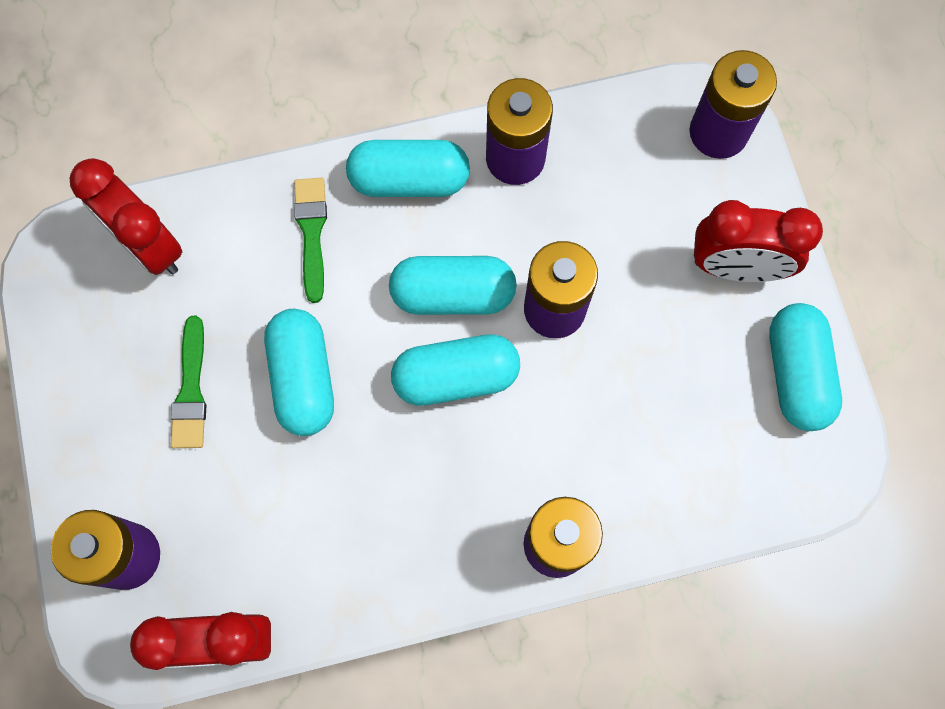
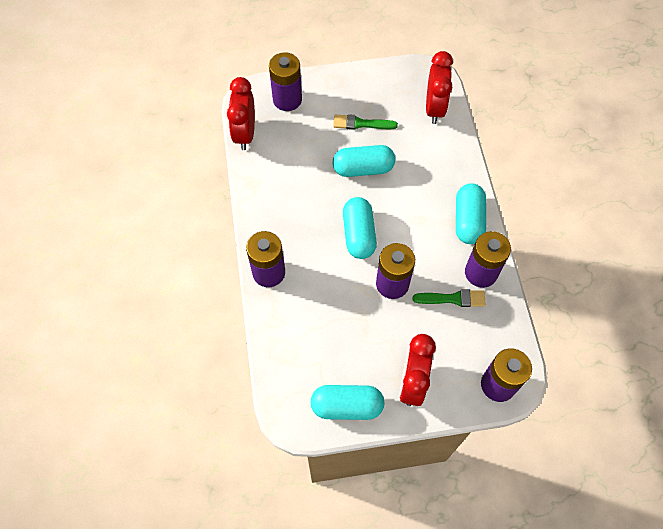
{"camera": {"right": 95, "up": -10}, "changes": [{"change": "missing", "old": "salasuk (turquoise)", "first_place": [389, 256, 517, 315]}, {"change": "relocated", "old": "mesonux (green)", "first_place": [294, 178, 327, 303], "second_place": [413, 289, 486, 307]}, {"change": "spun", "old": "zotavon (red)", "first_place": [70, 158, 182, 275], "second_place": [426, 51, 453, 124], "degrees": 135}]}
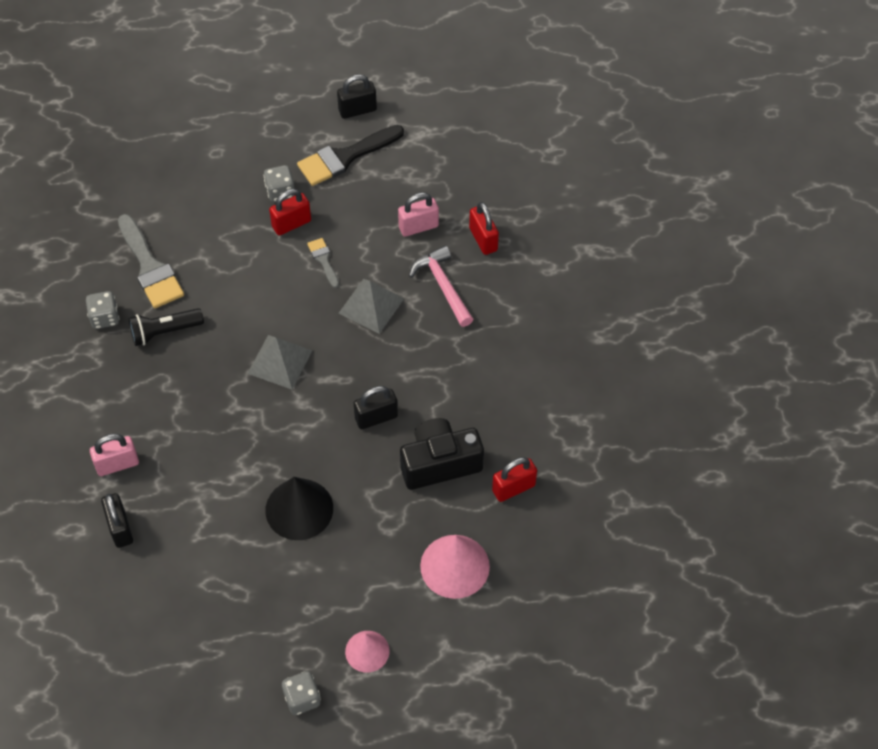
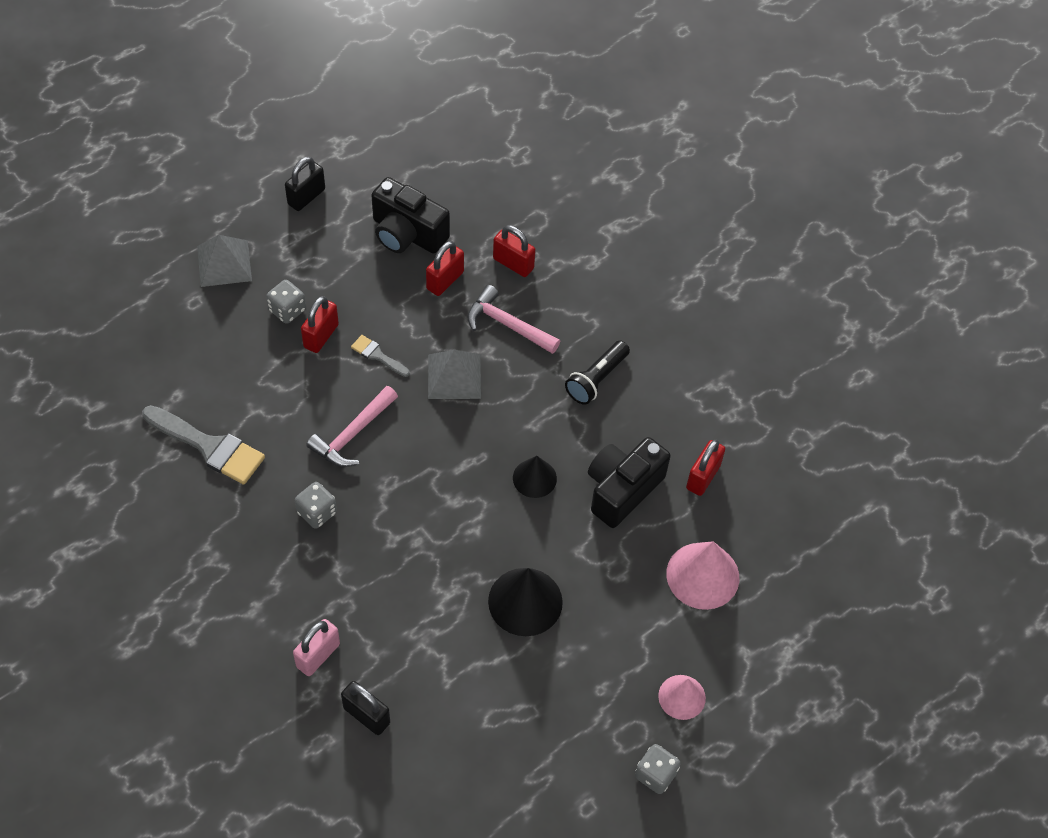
{"camera": {"right": -35, "up": 0}, "changes": [{"change": "missing", "old": "mesonux (black)", "first_place": [297, 125, 404, 186]}, {"change": "appeared", "new": "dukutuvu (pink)", "second_place": [306, 386, 398, 467]}, {"change": "appeared", "new": "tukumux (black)", "second_place": [371, 177, 450, 254]}, {"change": "relocated", "old": "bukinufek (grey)", "first_place": [86, 291, 119, 329], "second_place": [295, 482, 337, 529]}, {"change": "relocated", "old": "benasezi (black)", "first_place": [128, 308, 204, 346], "second_place": [565, 340, 630, 405]}, {"change": "relocated", "old": "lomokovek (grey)", "first_place": [247, 335, 313, 389], "second_place": [197, 235, 252, 287]}, {"change": "exchanged", "old": "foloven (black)", "new": "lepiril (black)", "first_place": [354, 386, 398, 429], "second_place": [513, 456, 557, 498]}, {"change": "colour", "old": "foloven (pink)", "new": "foloven (red)", "first_place": [398, 192, 439, 237], "second_place": [426, 241, 464, 296]}]}
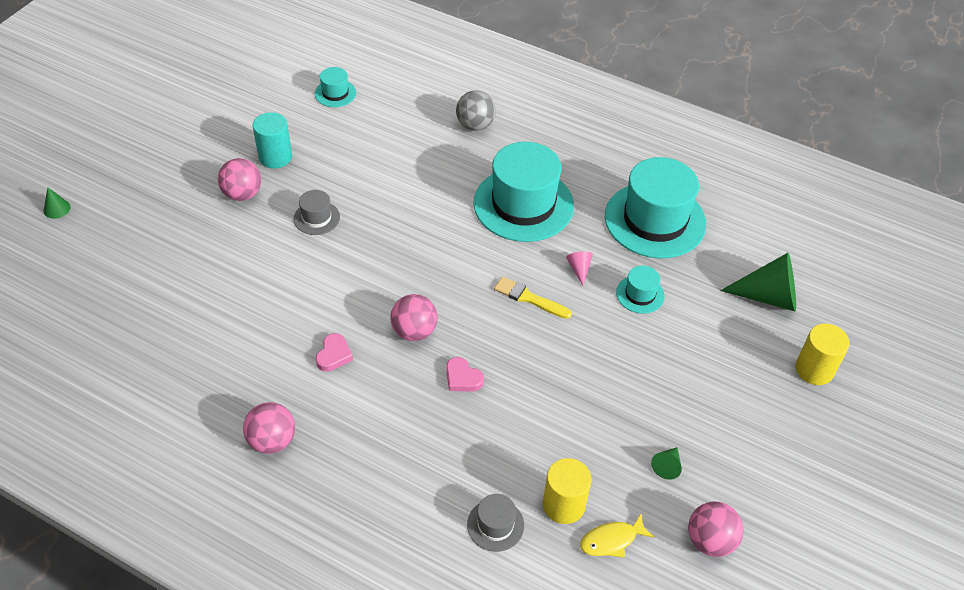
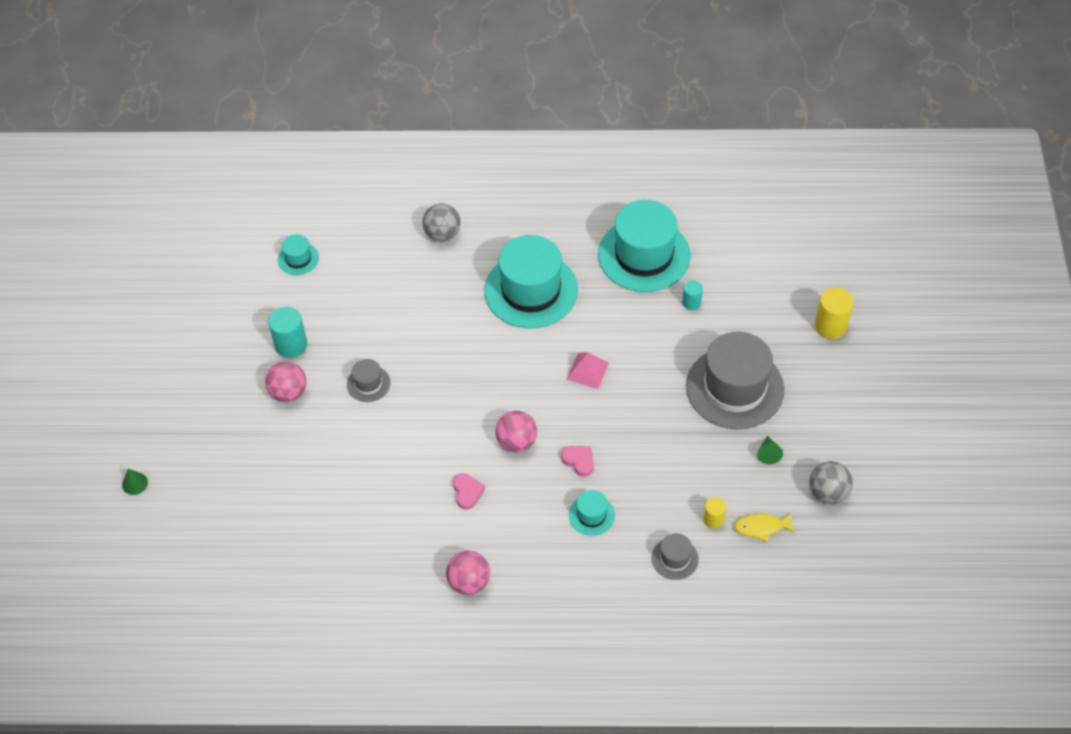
{"camera": {"right": -25, "up": 5}, "changes": [{"change": "missing", "old": "lepiril (pink)", "first_place": [566, 251, 593, 286]}, {"change": "missing", "old": "lepiril (green)", "first_place": [720, 253, 796, 312]}, {"change": "appeared", "new": "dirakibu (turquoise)", "second_place": [682, 280, 703, 310]}, {"change": "appeared", "new": "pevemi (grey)", "second_place": [686, 332, 784, 429]}, {"change": "relocated", "old": "pevemi (turquoise)", "first_place": [616, 266, 665, 314], "second_place": [569, 490, 615, 536]}, {"change": "exchanged", "old": "mesonux (yellow)", "new": "lomokovek (pink)", "first_place": [494, 277, 572, 319], "second_place": [566, 352, 609, 389]}, {"change": "colour", "old": "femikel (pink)", "new": "femikel (grey)", "first_place": [688, 502, 744, 557], "second_place": [809, 461, 853, 504]}, {"change": "spun", "old": "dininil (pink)", "first_place": [446, 357, 484, 391], "second_place": [561, 446, 594, 477], "degrees": -150}, {"change": "spun", "old": "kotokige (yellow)", "first_place": [580, 513, 654, 558], "second_place": [734, 513, 796, 542], "degrees": 45}, {"change": "size", "old": "dirakibu (yellow)", "first_place": [543, 458, 592, 524], "second_place": [703, 497, 726, 528], "factor": 0.59}]}
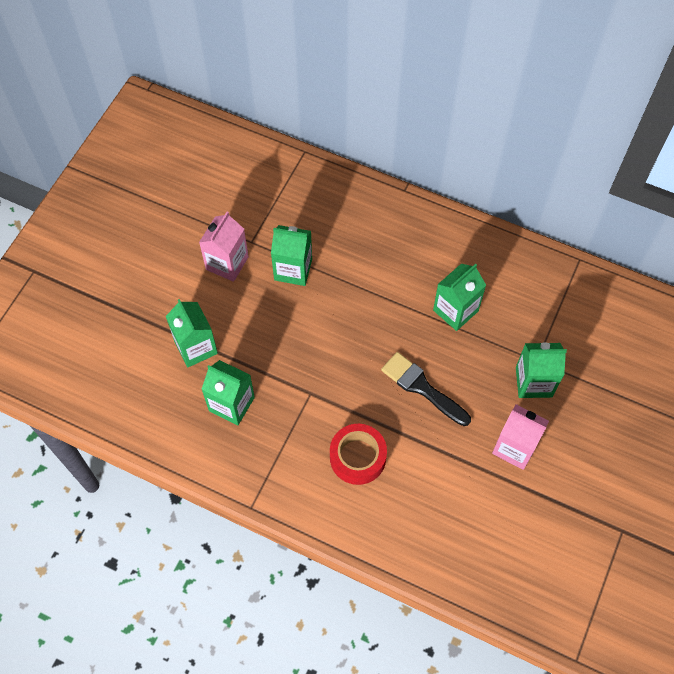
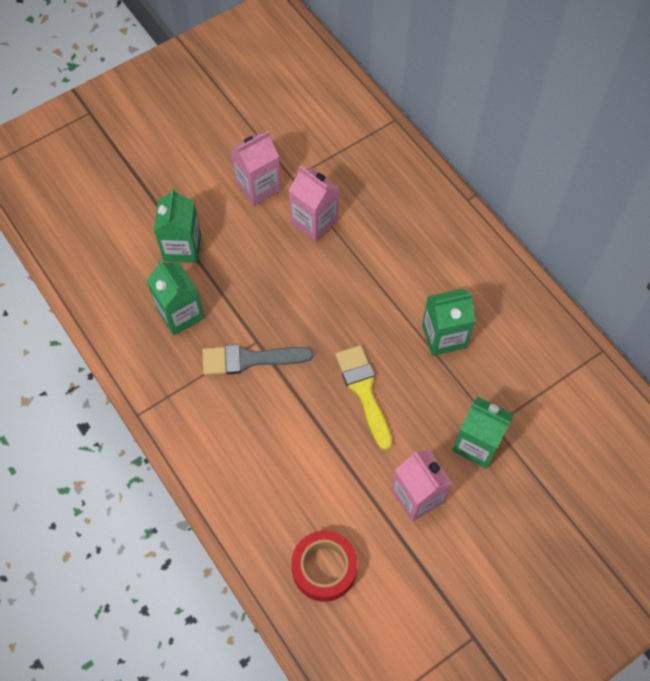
{"camera": {"right": 30, "up": 0}, "changes": [{"change": "appeared", "new": "mesonux (grey)", "second_place": [202, 344, 314, 375]}, {"change": "relocated", "old": "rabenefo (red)", "first_place": [330, 424, 387, 485], "second_place": [291, 530, 358, 602]}, {"change": "colour", "old": "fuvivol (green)", "new": "fuvivol (pink)", "first_place": [271, 225, 312, 286], "second_place": [289, 166, 339, 242]}, {"change": "colour", "old": "mesonux (black)", "new": "mesonux (yellow)", "first_place": [381, 352, 471, 426], "second_place": [335, 345, 392, 450]}]}
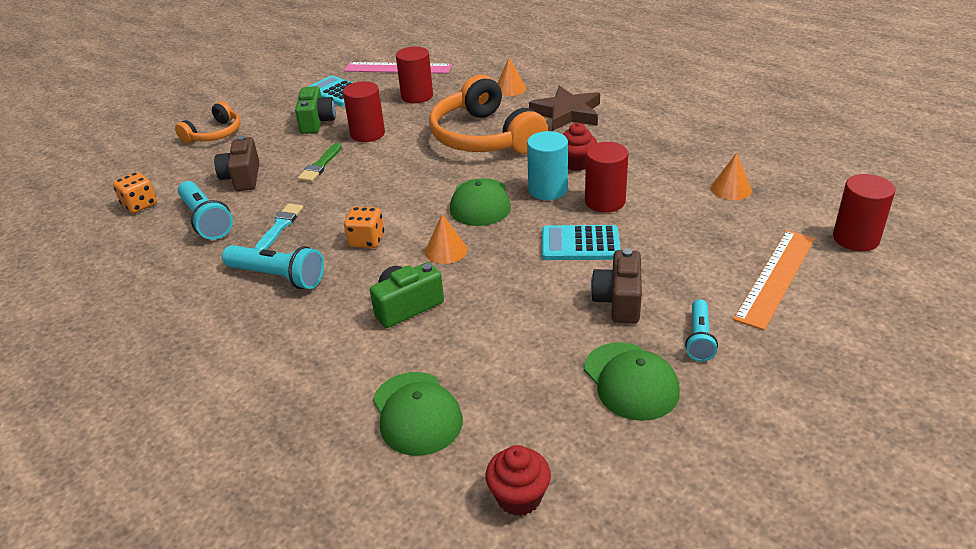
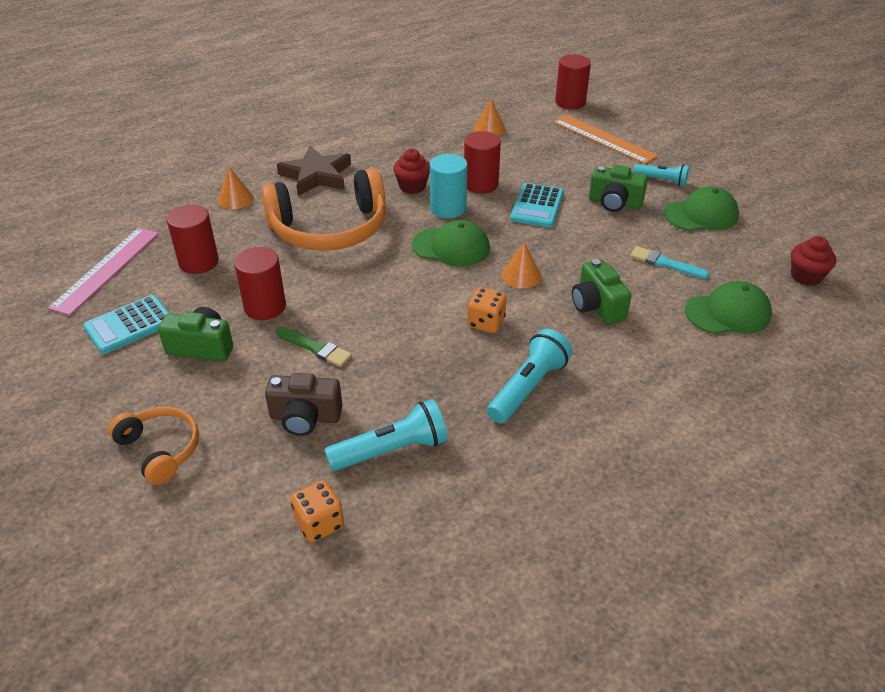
{"camera": {"right": -80, "up": 5}, "changes": [{"change": "relocated", "old": "mesonux (turquoise)", "first_place": [254, 204, 304, 250], "second_place": [630, 246, 710, 279]}, {"change": "colour", "old": "tukumux (brown)", "new": "tukumux (green)", "first_place": [591, 249, 642, 323], "second_place": [589, 165, 648, 212]}]}
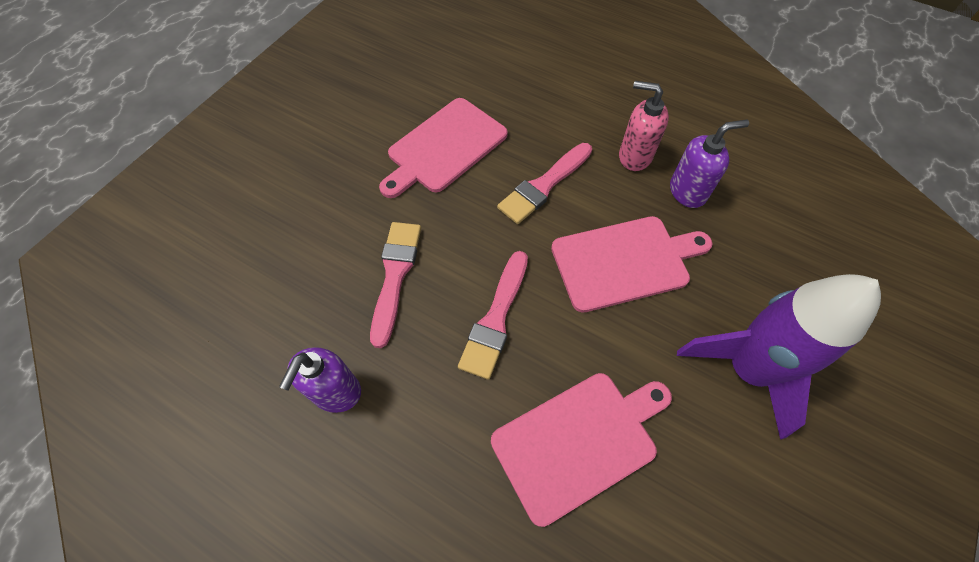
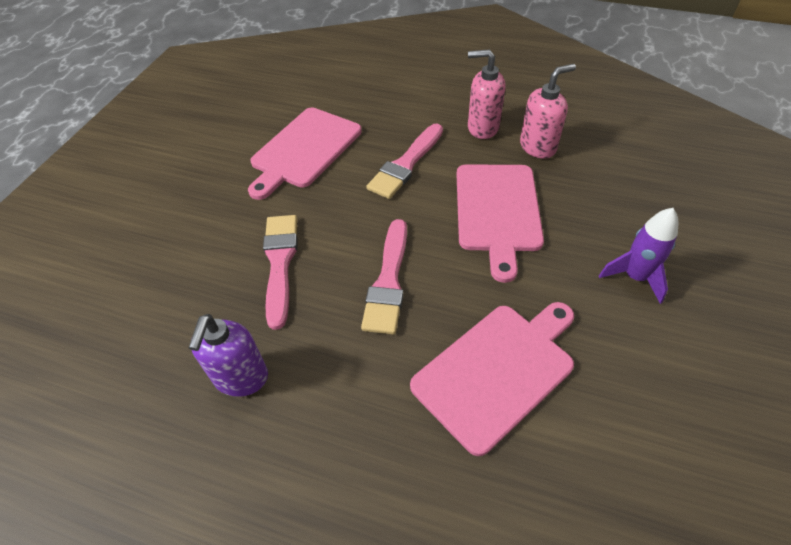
{"camera": {"right": -10, "up": -10}, "changes": [{"change": "colour", "old": "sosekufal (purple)", "new": "sosekufal (pink)", "first_place": [670, 120, 749, 208], "second_place": [520, 64, 576, 159]}, {"change": "spun", "old": "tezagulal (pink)", "first_place": [551, 216, 713, 313], "second_place": [456, 164, 544, 283], "degrees": 120}, {"change": "size", "old": "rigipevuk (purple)", "first_place": [677, 274, 881, 440], "second_place": [599, 208, 678, 304], "factor": 0.53}]}
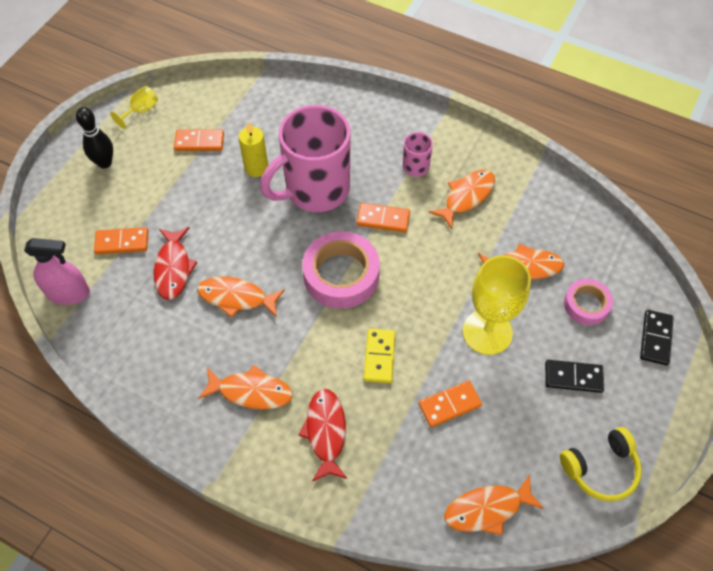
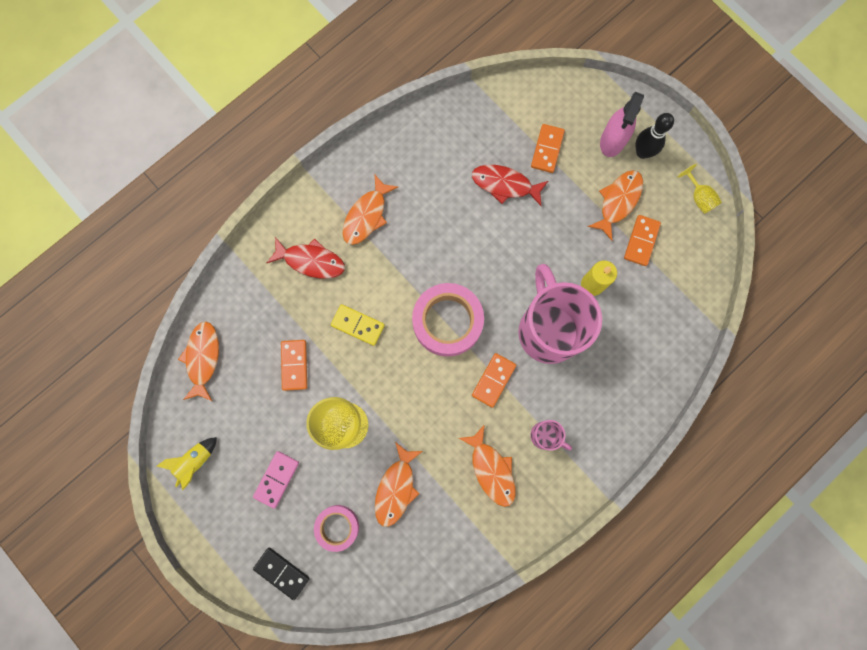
{"camera": {"right": 110, "up": 20}, "changes": [{"change": "relocated", "old": "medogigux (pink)", "first_place": [24, 238, 90, 305], "second_place": [600, 92, 644, 157]}, {"change": "relocated", "old": "kotokige (orange)", "first_place": [197, 276, 285, 318], "second_place": [588, 170, 643, 241]}, {"change": "exchanged", "old": "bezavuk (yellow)", "new": "rigipevuk (yellow)", "first_place": [560, 427, 642, 501], "second_place": [157, 437, 217, 490]}, {"change": "colour", "old": "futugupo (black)", "new": "futugupo (pink)", "first_place": [545, 360, 604, 393], "second_place": [253, 451, 299, 509]}]}
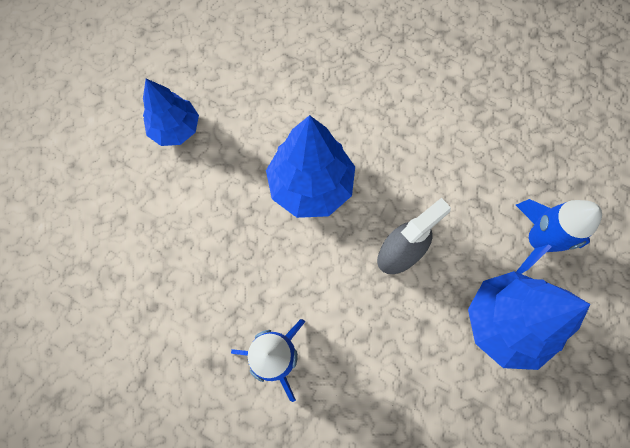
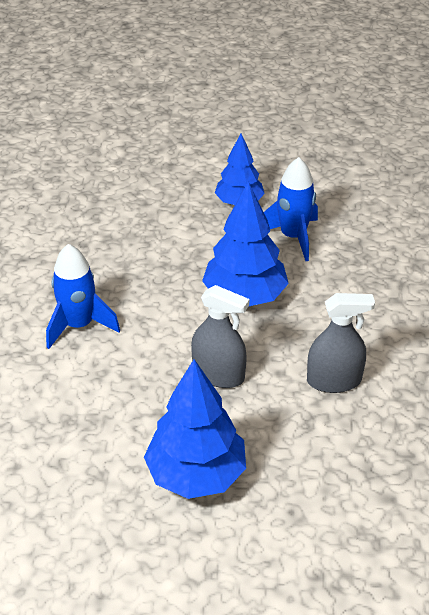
{"camera": {"right": 65, "up": -30}, "changes": [{"change": "appeared", "new": "medogigux (grey)", "second_place": [307, 293, 375, 393]}, {"change": "relocated", "old": "rigipevuk (blue)", "first_place": [516, 199, 602, 274], "second_place": [264, 157, 318, 261]}]}
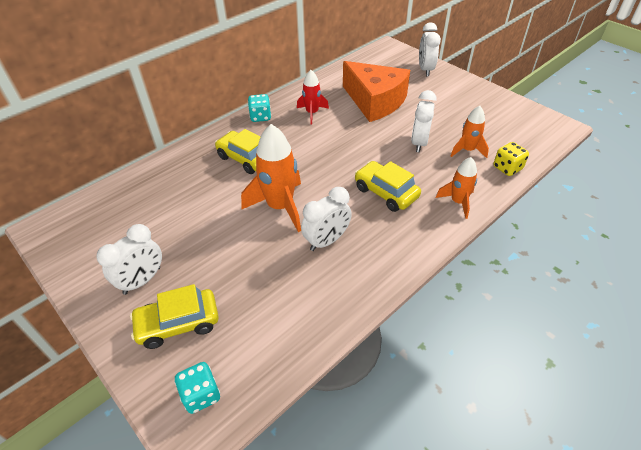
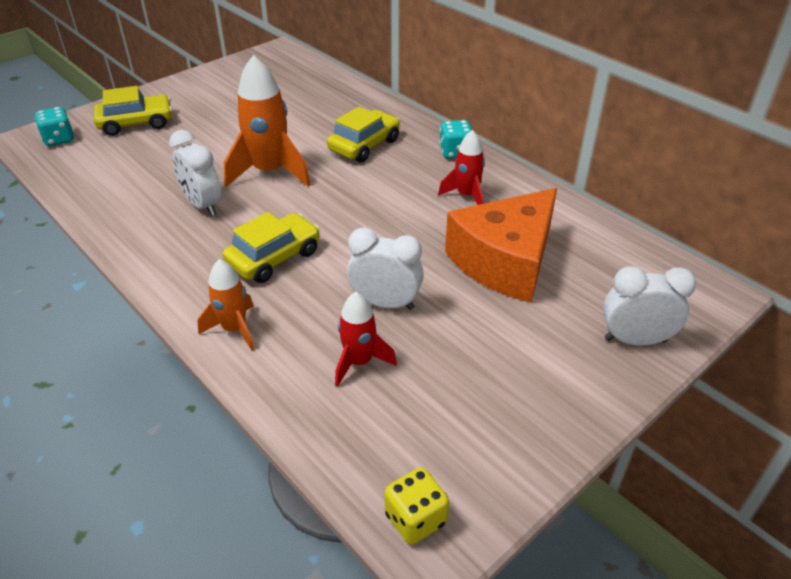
{"camera": {"right": 90, "up": -5}, "changes": [{"change": "missing", "old": "zotavon (white)", "first_place": [96, 224, 162, 295]}, {"change": "relocated", "old": "bukinufek (yellow)", "first_place": [493, 142, 529, 176], "second_place": [384, 467, 449, 545]}, {"change": "colour", "old": "rigipevuk (orange)", "new": "rigipevuk (red)", "first_place": [451, 106, 489, 158], "second_place": [335, 292, 397, 387]}, {"change": "spun", "old": "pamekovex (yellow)", "first_place": [130, 284, 219, 349], "second_place": [94, 86, 172, 136], "degrees": 90}]}
